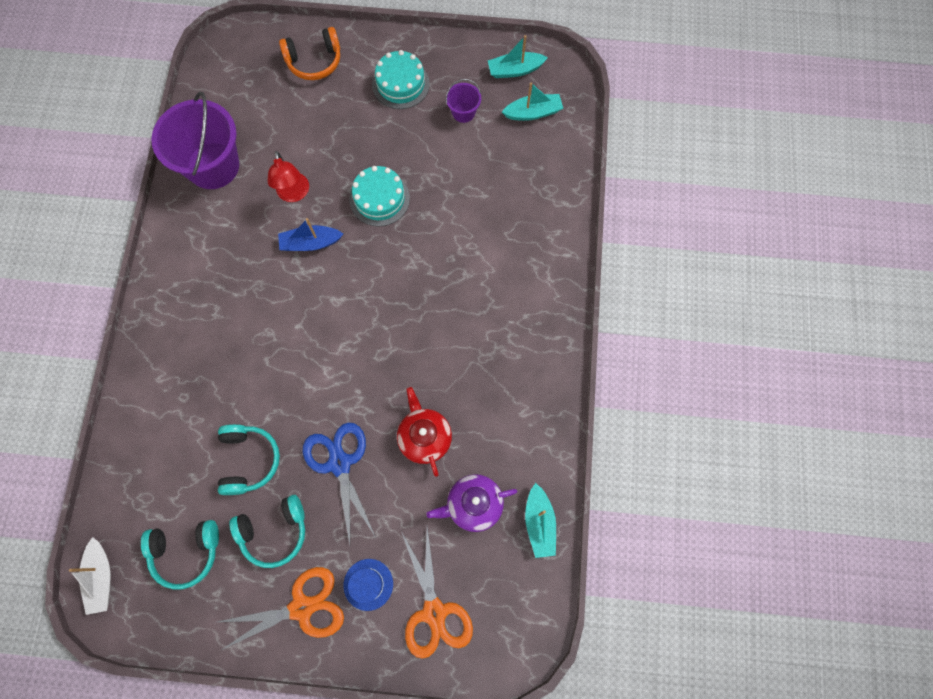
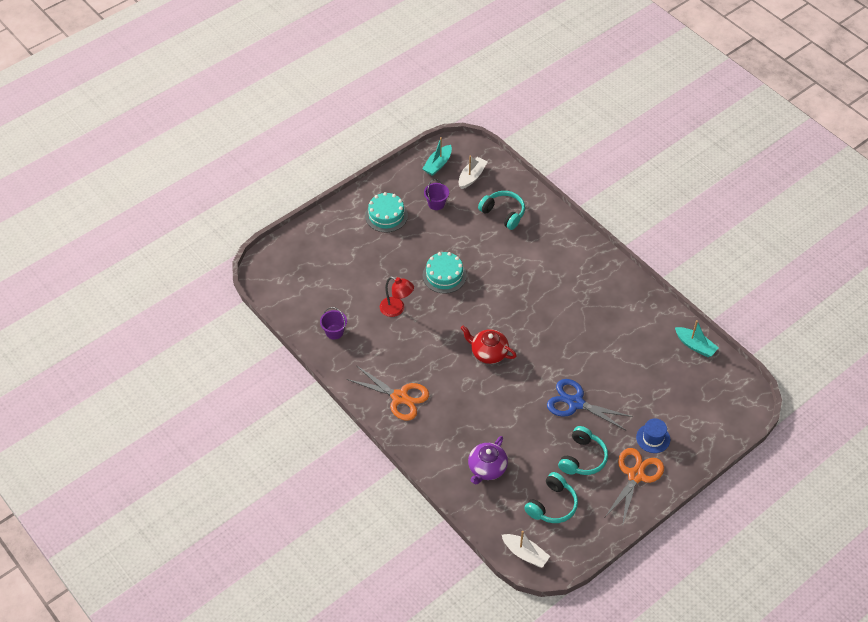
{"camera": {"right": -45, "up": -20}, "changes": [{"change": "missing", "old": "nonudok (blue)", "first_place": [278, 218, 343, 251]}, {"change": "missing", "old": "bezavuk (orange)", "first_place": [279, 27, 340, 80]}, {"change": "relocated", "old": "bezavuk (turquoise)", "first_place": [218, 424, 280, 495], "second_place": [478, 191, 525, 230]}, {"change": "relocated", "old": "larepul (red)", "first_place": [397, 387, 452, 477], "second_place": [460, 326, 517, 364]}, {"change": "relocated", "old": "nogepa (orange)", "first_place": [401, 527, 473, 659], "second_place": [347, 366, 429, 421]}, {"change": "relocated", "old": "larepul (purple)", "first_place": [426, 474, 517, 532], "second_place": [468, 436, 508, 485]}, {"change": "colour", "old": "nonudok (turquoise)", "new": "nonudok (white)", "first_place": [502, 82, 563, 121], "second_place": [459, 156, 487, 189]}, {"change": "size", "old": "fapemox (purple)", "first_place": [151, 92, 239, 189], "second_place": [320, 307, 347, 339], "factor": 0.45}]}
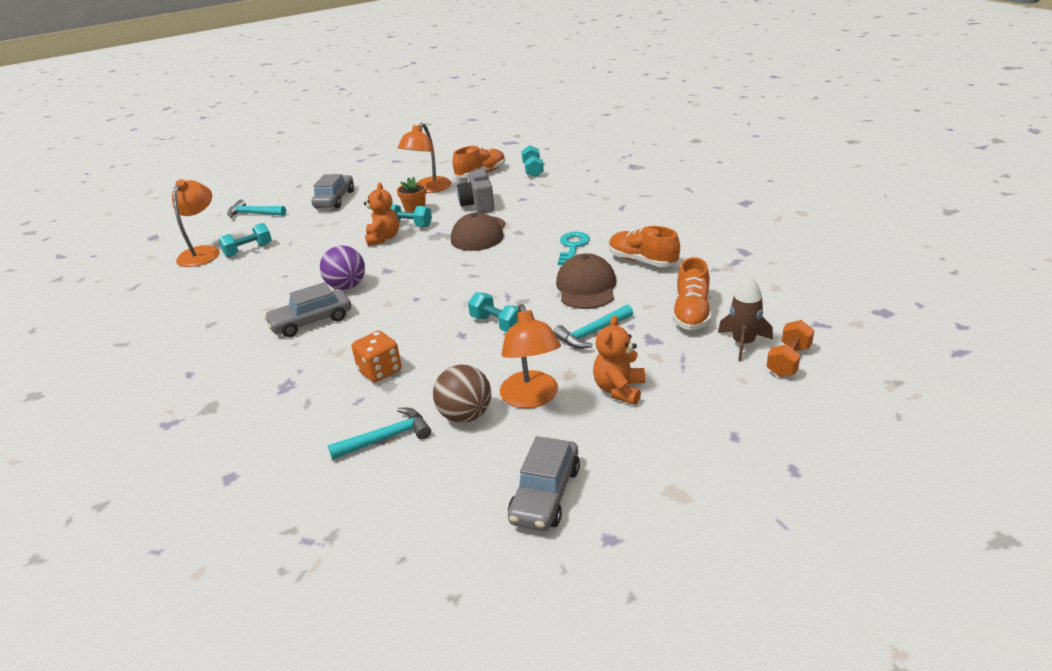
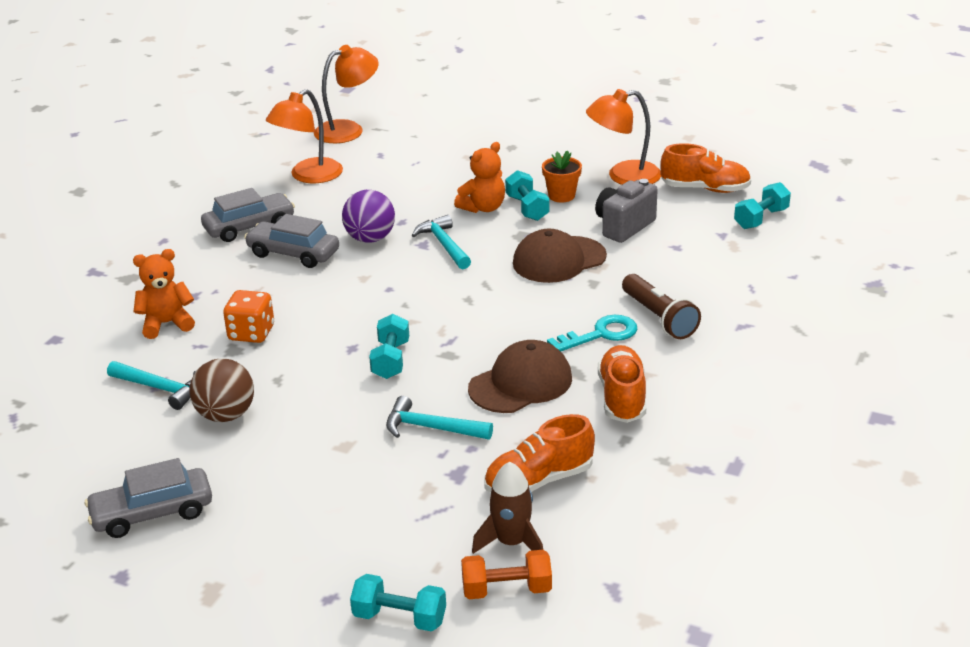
{"camera": {"right": 50, "up": 0}, "changes": [{"change": "appeared", "new": "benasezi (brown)", "second_place": [622, 274, 701, 339]}, {"change": "relocated", "old": "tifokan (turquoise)", "first_place": [219, 223, 272, 257], "second_place": [350, 574, 446, 631]}, {"change": "relocated", "old": "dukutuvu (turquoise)", "first_place": [227, 200, 286, 218], "second_place": [412, 215, 471, 269]}, {"change": "relocated", "old": "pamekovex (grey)", "first_place": [311, 174, 354, 208], "second_place": [201, 188, 295, 242]}, {"change": "relocated", "old": "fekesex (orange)", "first_place": [500, 304, 561, 408], "second_place": [266, 89, 343, 183]}, {"change": "relocated", "old": "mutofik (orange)", "first_place": [593, 315, 645, 405], "second_place": [133, 249, 195, 339]}]}
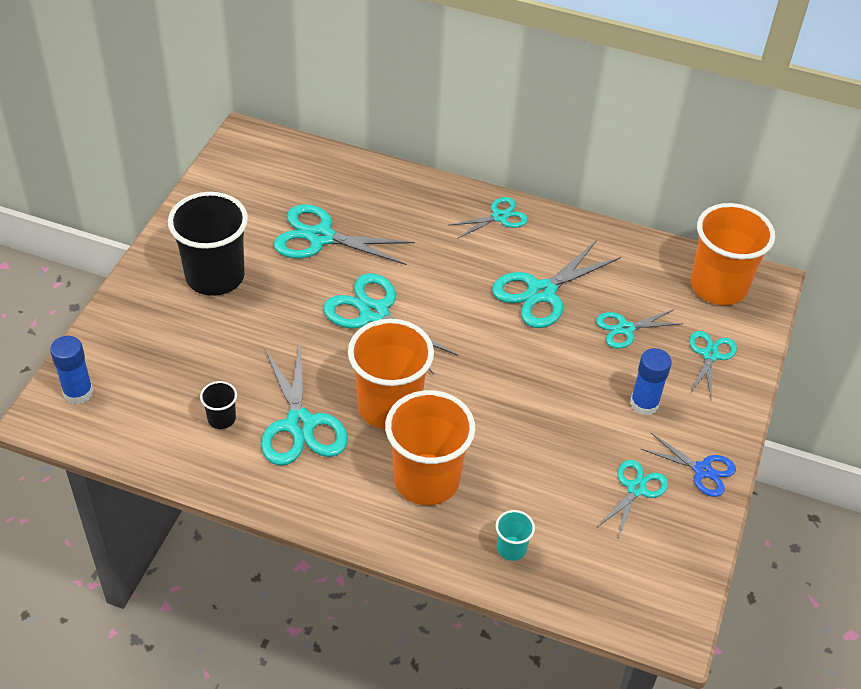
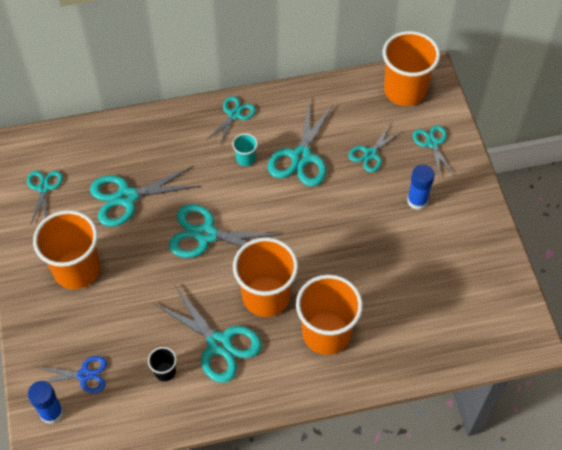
{"camera": {"right": -30, "up": 10}, "changes": [{"change": "relocated", "old": "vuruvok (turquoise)", "first_place": [496, 510, 535, 561], "second_place": [232, 133, 258, 166]}, {"change": "relocated", "old": "nogepa (turquoise)", "first_place": [598, 460, 668, 538], "second_place": [27, 171, 63, 223]}, {"change": "relocated", "old": "nogepa (blue)", "first_place": [641, 433, 736, 497], "second_place": [38, 356, 107, 393]}, {"change": "colour", "old": "vuruvok (black)", "new": "vuruvok (orange)", "first_place": [168, 192, 248, 296], "second_place": [33, 210, 100, 289]}]}
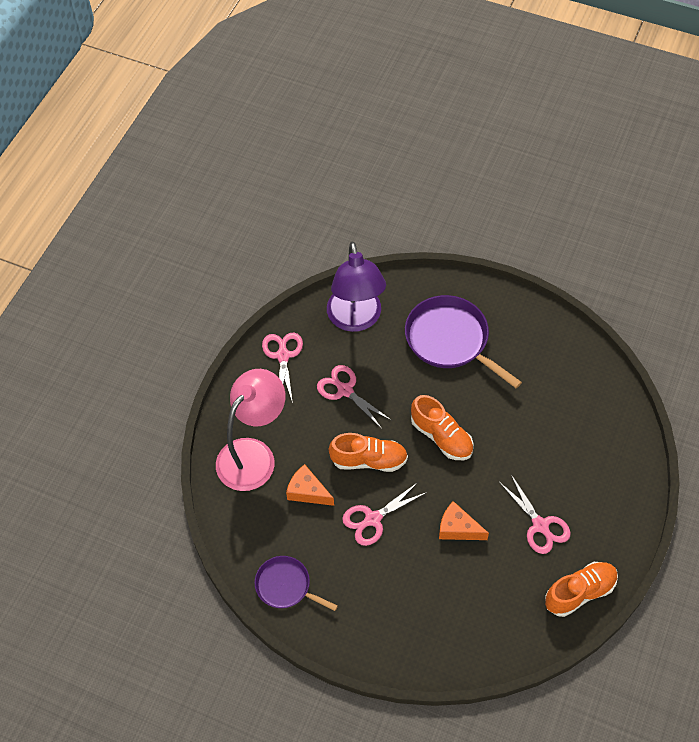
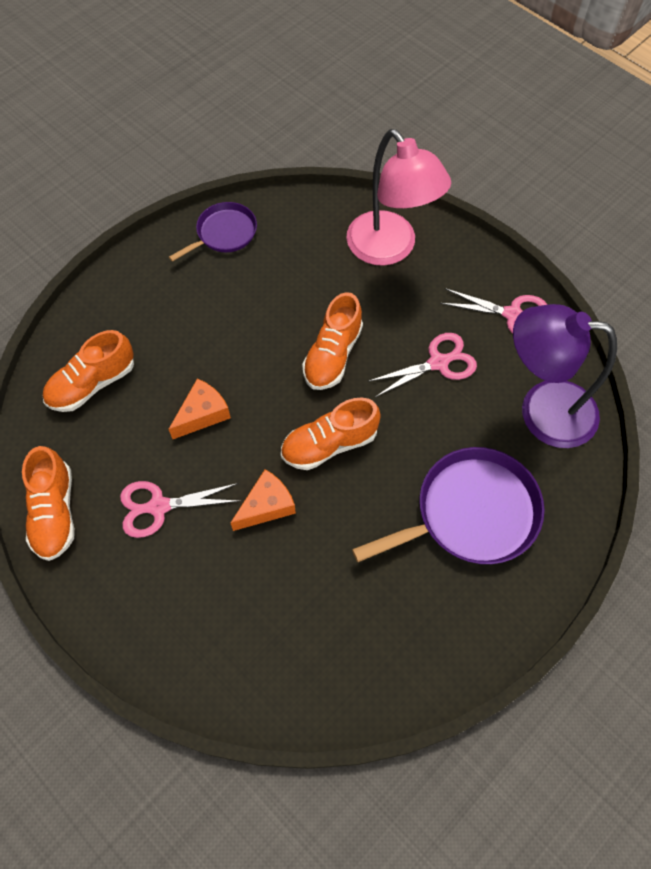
{"camera": {"right": 110, "up": 5}, "changes": [{"change": "missing", "old": "nogepa (pink)", "first_place": [342, 482, 427, 546]}, {"change": "appeared", "new": "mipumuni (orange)", "second_place": [43, 330, 134, 412]}, {"change": "relocated", "old": "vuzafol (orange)", "first_place": [286, 464, 334, 506], "second_place": [231, 469, 296, 531]}]}
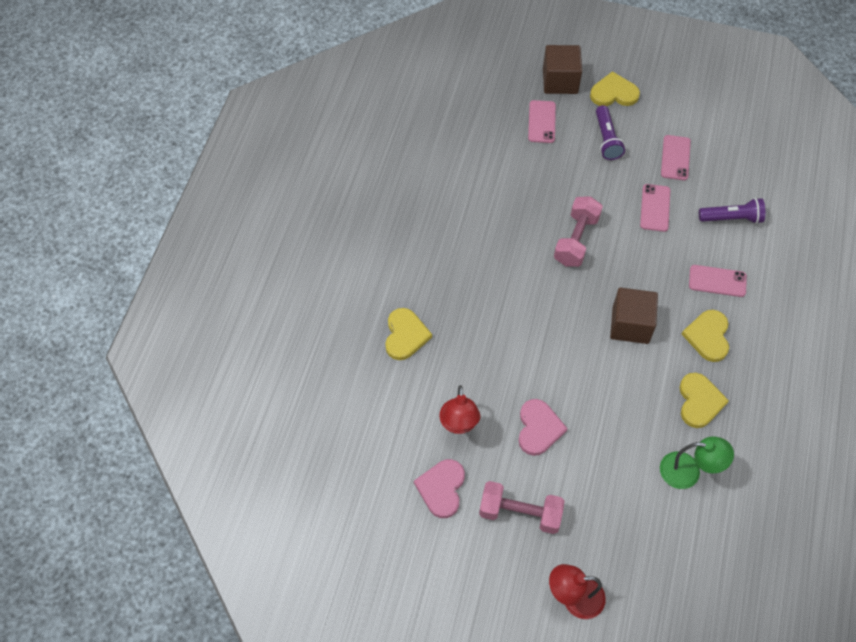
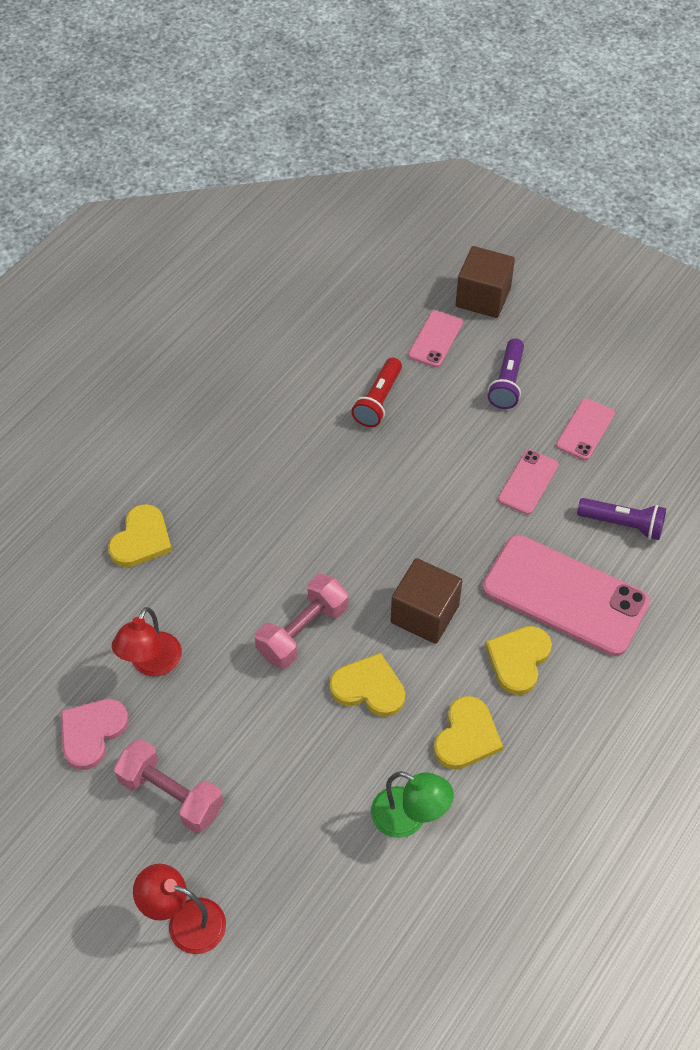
{"camera": {"right": 20, "up": -5}, "changes": [{"change": "missing", "old": "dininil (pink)", "first_place": [518, 399, 568, 456]}, {"change": "appeared", "new": "benasezi (red)", "second_place": [351, 358, 402, 427]}, {"change": "relocated", "old": "tifokan (pink)", "first_place": [554, 196, 603, 267], "second_place": [255, 574, 348, 669]}, {"change": "relocated", "old": "dininil (yellow)", "first_place": [590, 71, 640, 106], "second_place": [329, 653, 405, 717]}, {"change": "size", "old": "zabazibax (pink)", "first_place": [689, 265, 747, 297], "second_place": [482, 535, 650, 656], "factor": 2.03}]}
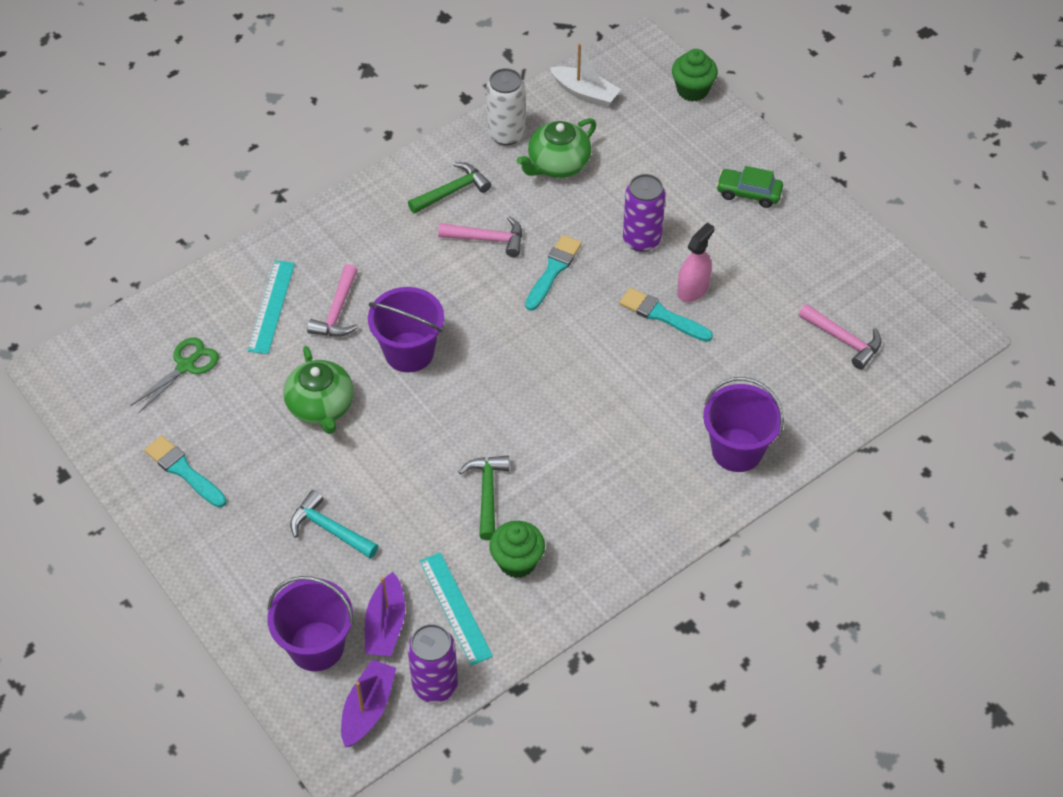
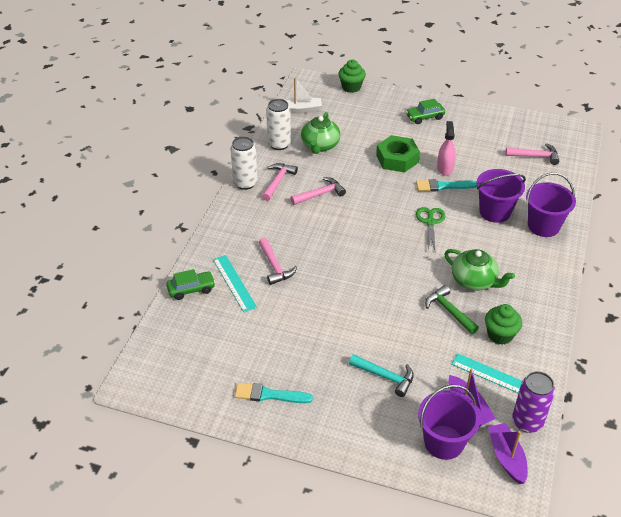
{"camera": {"right": -35, "up": -10}, "changes": [{"change": "missing", "old": "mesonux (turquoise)", "first_place": [525, 235, 582, 311]}, {"change": "appeared", "new": "pamekovex (green)", "second_place": [166, 269, 215, 300]}, {"change": "appeared", "new": "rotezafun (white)", "second_place": [230, 137, 258, 190]}, {"change": "relocated", "old": "nogepa (green)", "first_place": [130, 337, 219, 413], "second_place": [416, 207, 445, 250]}, {"change": "relocated", "old": "larepul (green)", "first_place": [283, 346, 354, 434], "second_place": [444, 249, 515, 291]}, {"change": "relocated", "old": "fapemox (purple)", "first_place": [368, 287, 444, 373], "second_place": [476, 169, 526, 223]}, {"change": "exchanged", "old": "rotezafun (purple)", "new": "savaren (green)", "first_place": [623, 174, 666, 252], "second_place": [376, 135, 420, 172]}, {"change": "colour", "old": "dukutuvu (green)", "new": "dukutuvu (pink)", "first_place": [408, 162, 491, 214], "second_place": [262, 163, 298, 201]}, {"change": "spun", "old": "dukutuvu (turquoise)", "first_place": [290, 490, 378, 559], "second_place": [349, 354, 414, 397], "degrees": -150}]}
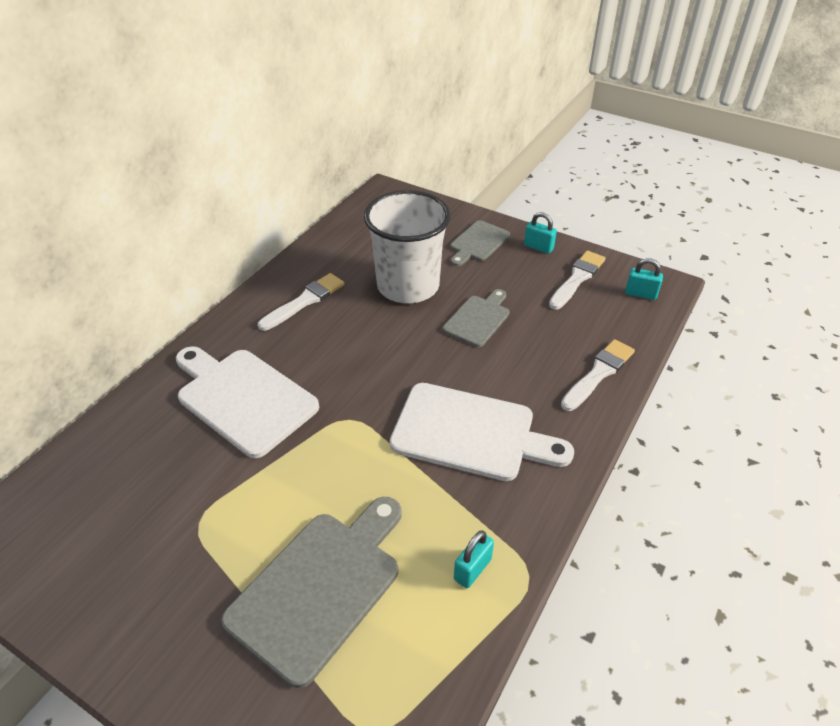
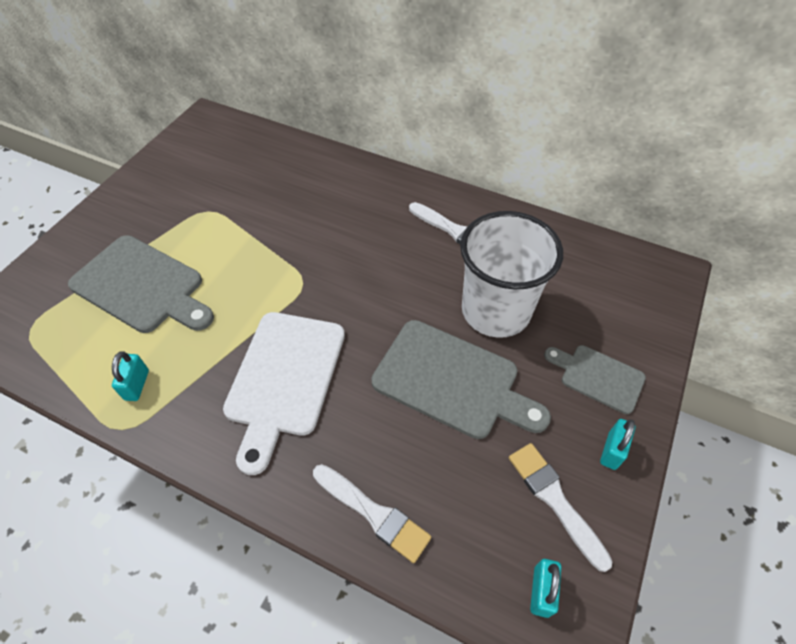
{"camera": {"right": 85, "up": 10}, "changes": [{"change": "missing", "old": "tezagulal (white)", "first_place": [176, 346, 319, 458]}, {"change": "spun", "old": "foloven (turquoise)", "first_place": [454, 531, 494, 588], "second_place": [112, 351, 149, 401], "degrees": 60}, {"change": "spun", "old": "mesonux (white)", "first_place": [549, 251, 605, 310], "second_place": [509, 443, 612, 572], "degrees": -150}, {"change": "size", "old": "tezagulal (grey)", "first_place": [443, 289, 509, 347], "second_place": [371, 320, 551, 439], "factor": 1.75}]}
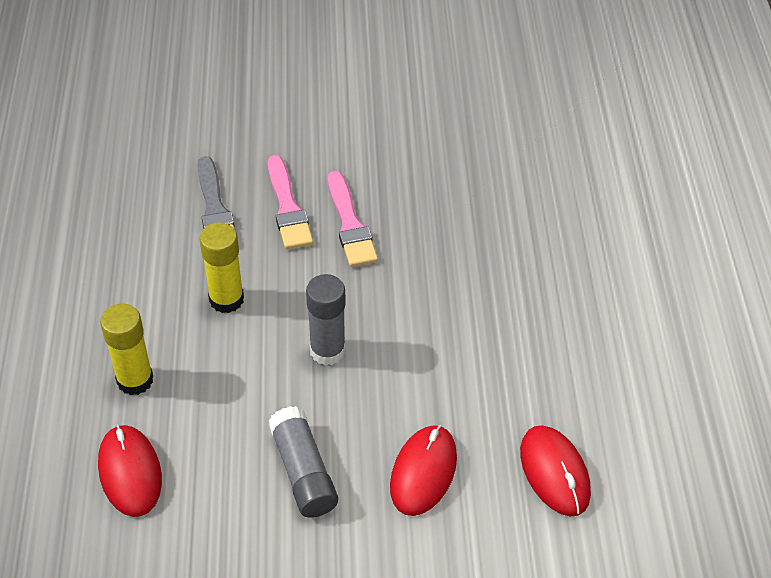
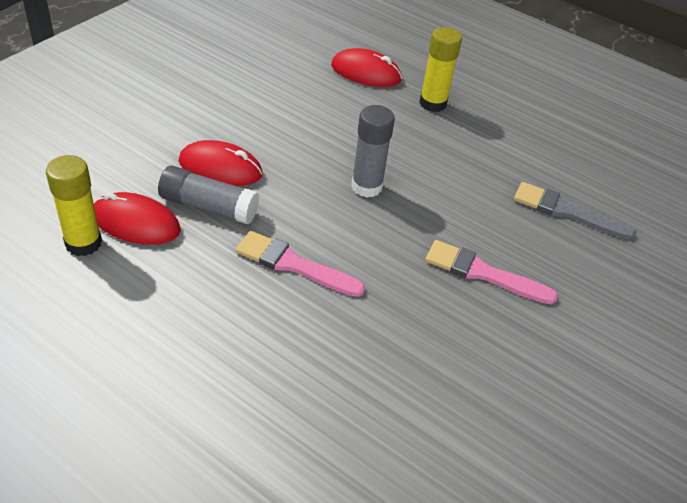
{"camera": {"right": 125, "up": -5}, "changes": [{"change": "relocated", "old": "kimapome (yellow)", "first_place": [199, 222, 244, 313], "second_place": [46, 155, 102, 256]}, {"change": "relocated", "old": "mesonux (pink)", "first_place": [268, 155, 313, 249], "second_place": [235, 231, 365, 297]}, {"change": "relocated", "old": "kimapome (grey)", "first_place": [268, 406, 338, 518], "second_place": [158, 166, 259, 224]}, {"change": "spun", "old": "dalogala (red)", "first_place": [390, 425, 457, 516], "second_place": [178, 140, 263, 186], "degrees": -45}]}
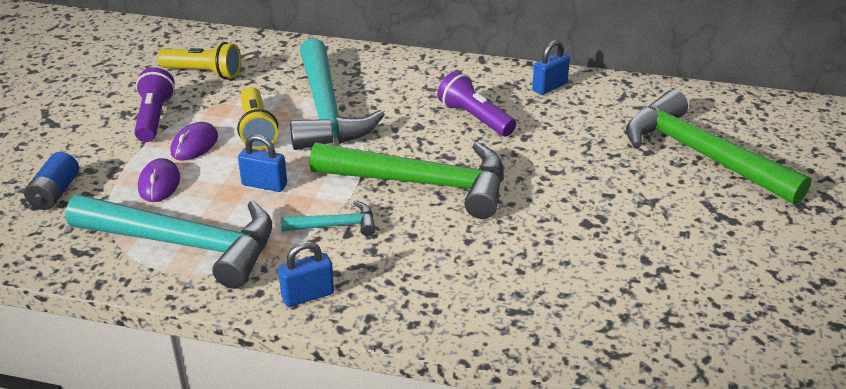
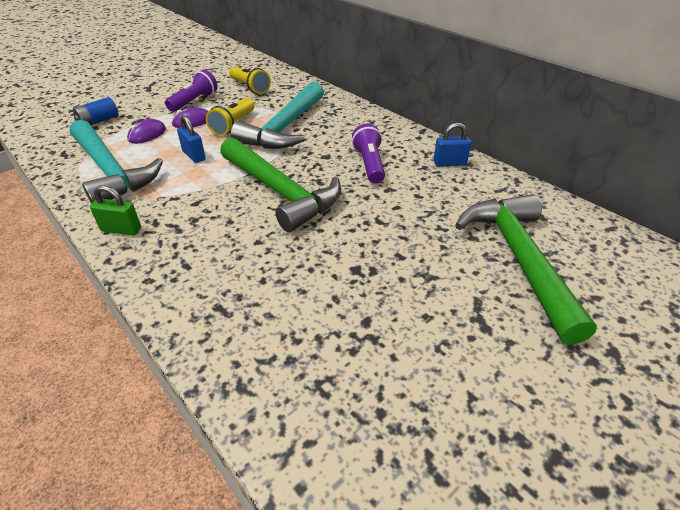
{"camera": {"right": 35, "up": 5}, "changes": [{"change": "missing", "old": "dukutuvu (turquoise)", "first_place": [281, 201, 376, 236]}, {"change": "colour", "old": "foloven (blue)", "new": "foloven (green)", "first_place": [278, 241, 334, 307], "second_place": [90, 185, 141, 236]}]}
